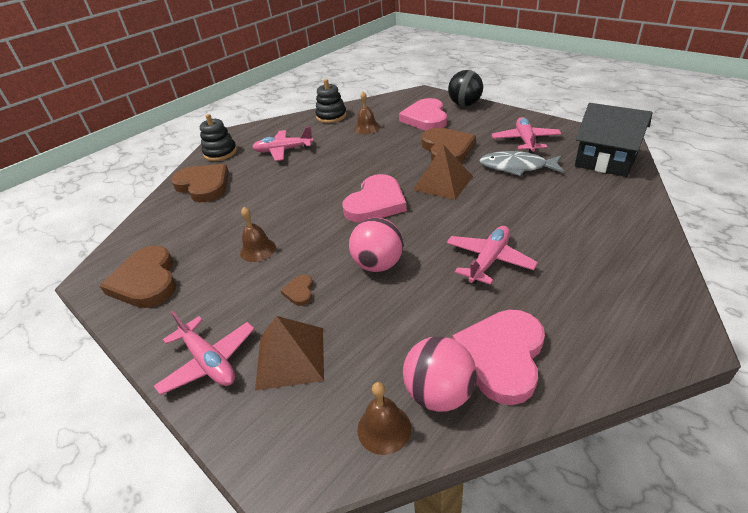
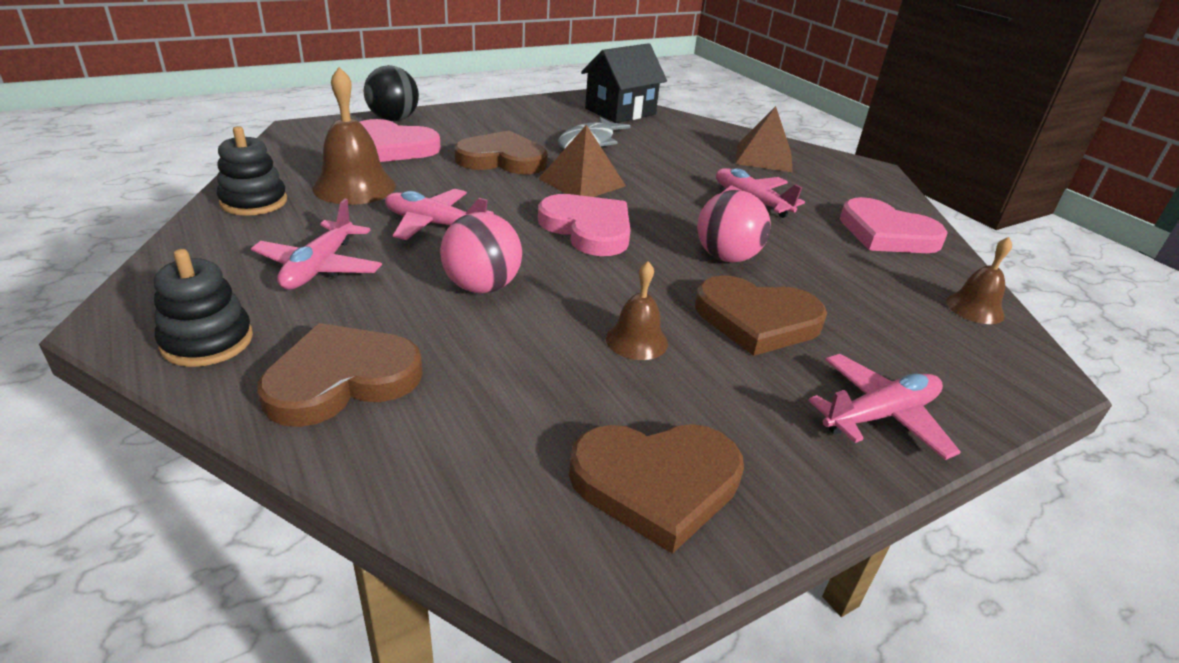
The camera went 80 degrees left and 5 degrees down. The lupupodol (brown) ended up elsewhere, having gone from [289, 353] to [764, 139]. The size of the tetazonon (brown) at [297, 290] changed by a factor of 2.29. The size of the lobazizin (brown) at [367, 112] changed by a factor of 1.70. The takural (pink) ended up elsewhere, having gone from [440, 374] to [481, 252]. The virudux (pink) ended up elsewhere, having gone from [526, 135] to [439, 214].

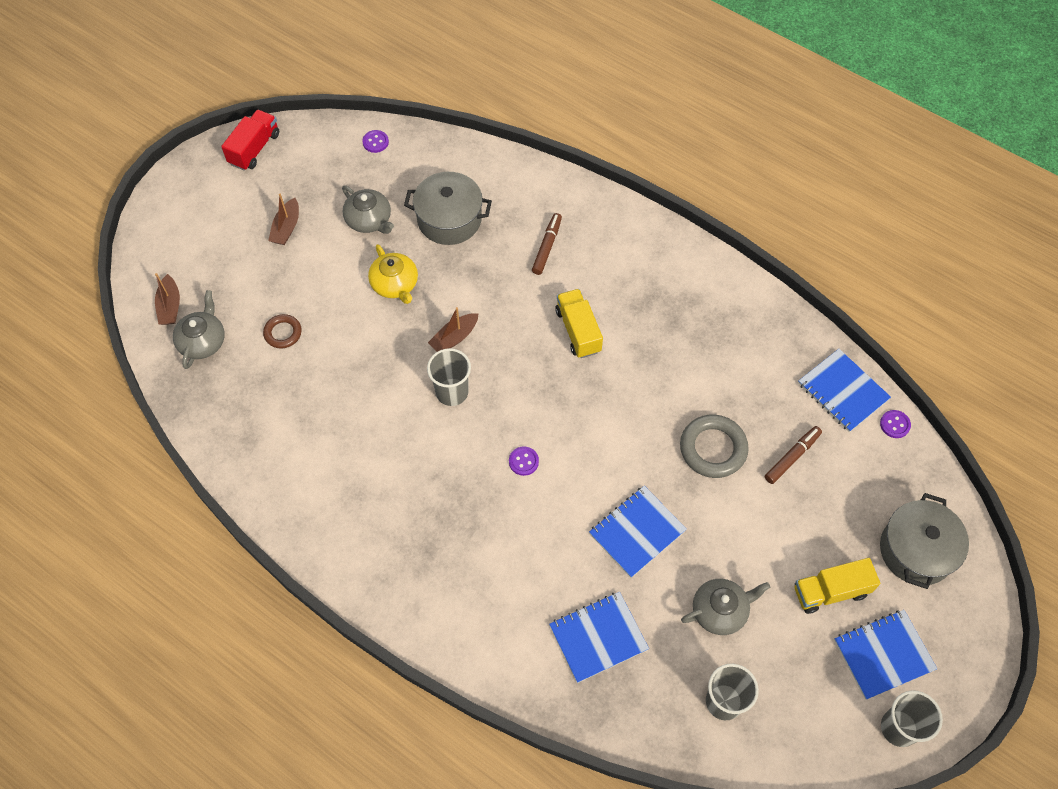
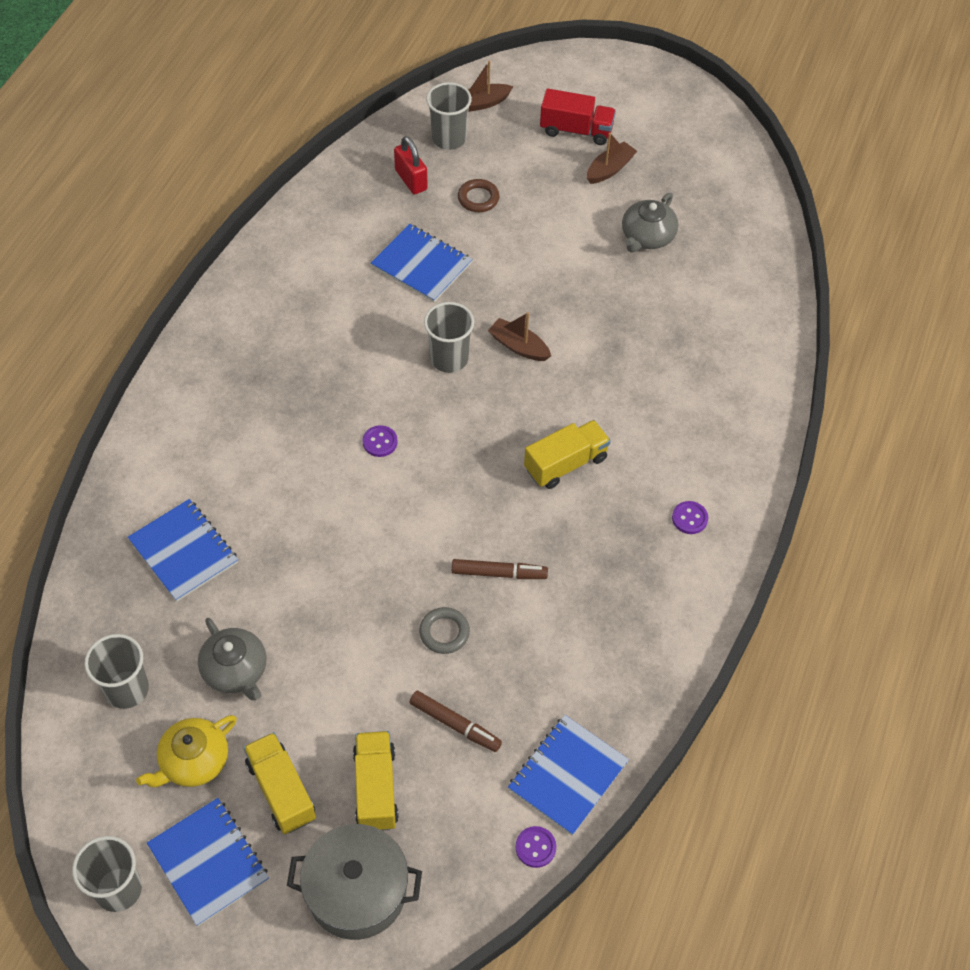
The camera went 75 degrees right and 5 degrees down. Where the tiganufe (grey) stood at [199, 329], the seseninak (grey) came to stand at [449, 116]. The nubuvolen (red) ended up elsewhere, having gone from [250, 140] to [578, 117]. The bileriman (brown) at [283, 219] ended up facing another way, 135 degrees clockwise from before. The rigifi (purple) ended up elsewhere, having gone from [375, 141] to [690, 517]. The tiganufe (yellow) ended up elsewhere, having gone from [393, 274] to [186, 751]. The second view lost the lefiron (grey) at [448, 208]. The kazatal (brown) ended up elsewhere, having gone from [547, 244] to [500, 569]. The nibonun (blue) ended up elsewhere, having gone from [638, 532] to [422, 263]. The size of the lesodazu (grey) at [714, 446] changed by a factor of 0.59. The second view gained the nubuvolen (yellow) at [376, 781]. The second view gained the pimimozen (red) at [411, 165].

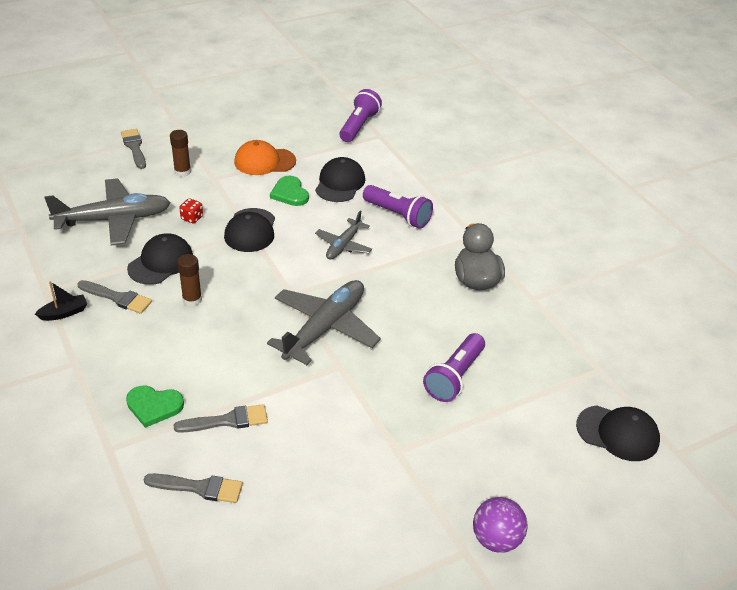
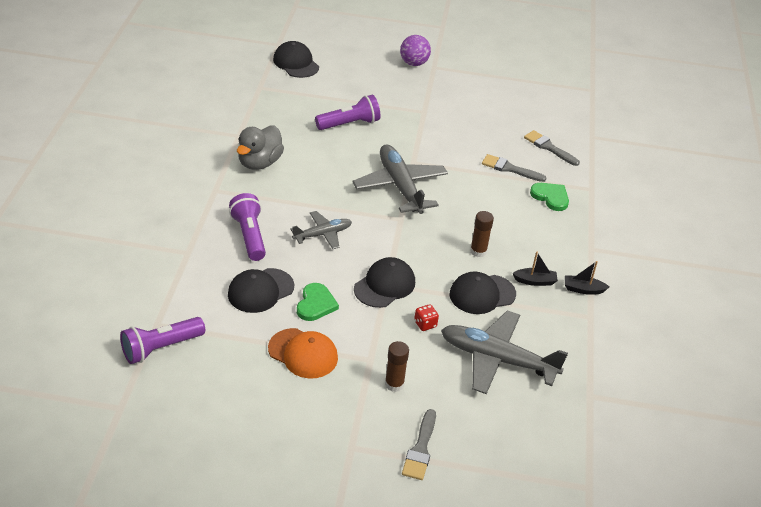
The camera went 145 degrees left and 0 degrees up. Where the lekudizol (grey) stood at [114, 297], the bileriman (black) came to stand at [535, 268]. The virudux (grey) at [324, 322] ended up facing another way, 90 degrees clockwise from before.

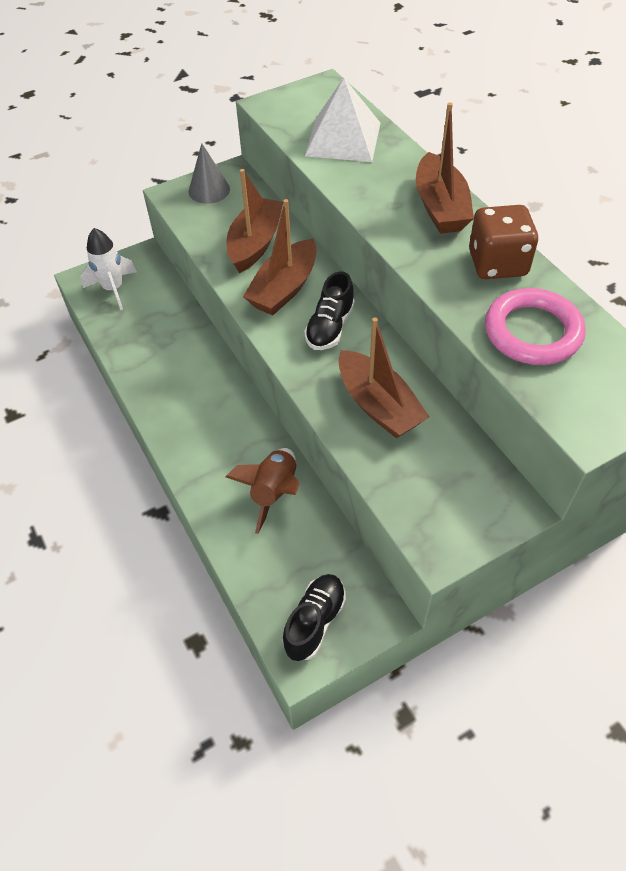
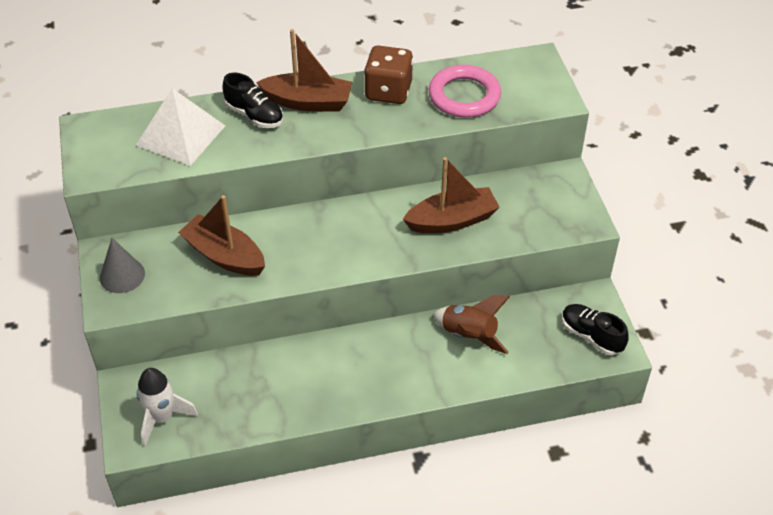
The camera went 75 degrees left and 5 degrees down. The second view lost the bileriman (brown) at [280, 257]. The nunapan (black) ended up elsewhere, having gone from [329, 310] to [252, 100].

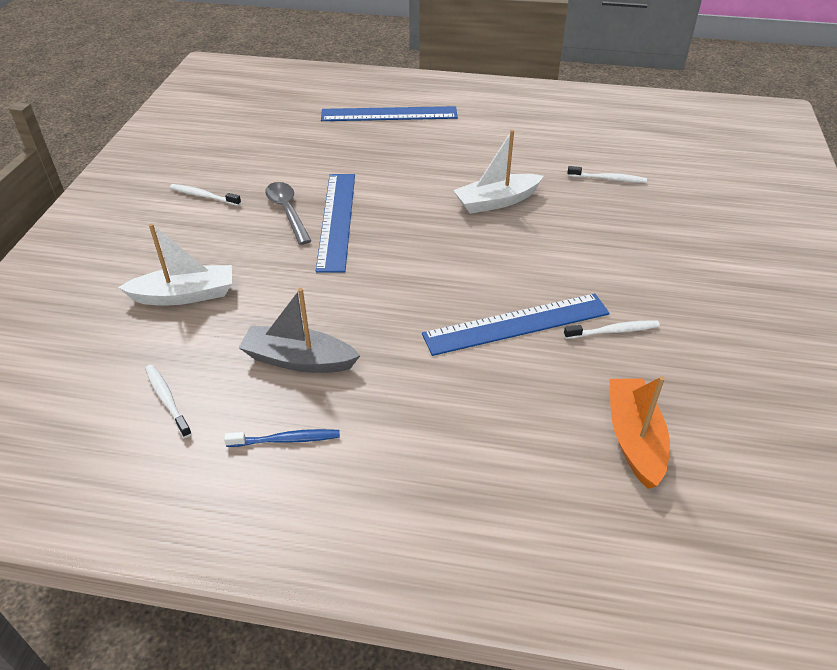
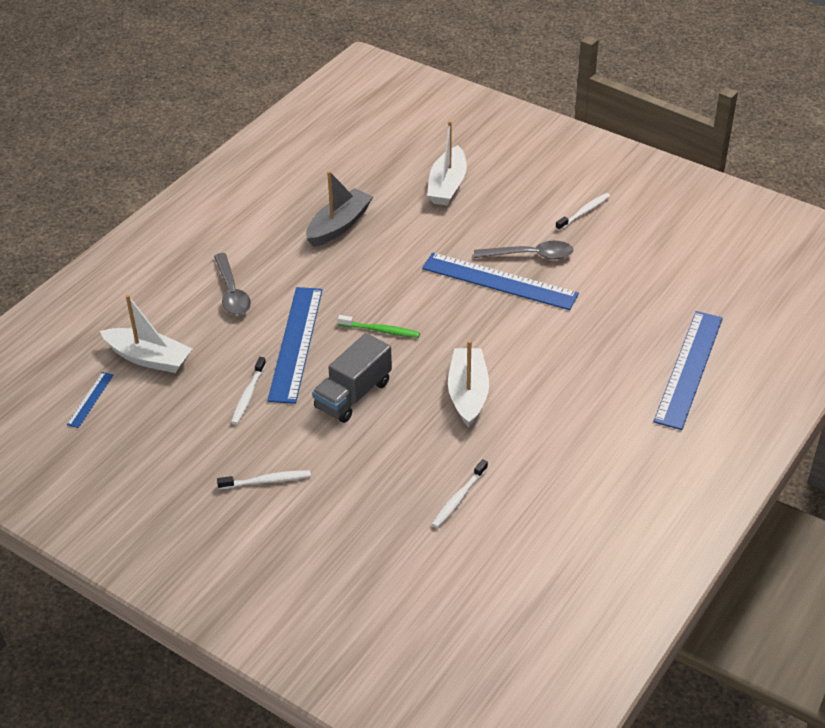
The camera went 115 degrees right and 0 degrees up. The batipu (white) ended up elsewhere, having gone from [168, 401] to [264, 479]. The second view lost the batipu (blue) at [282, 438]. What was the bileriman (orange) at [639, 432] turned into the bileriman (white) at [146, 333]. The second view gained the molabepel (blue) at [90, 400]. The second view gained the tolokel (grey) at [232, 284]. The second view gained the nubuvolen (grey) at [352, 378]. The second view gained the batipu (green) at [379, 326].

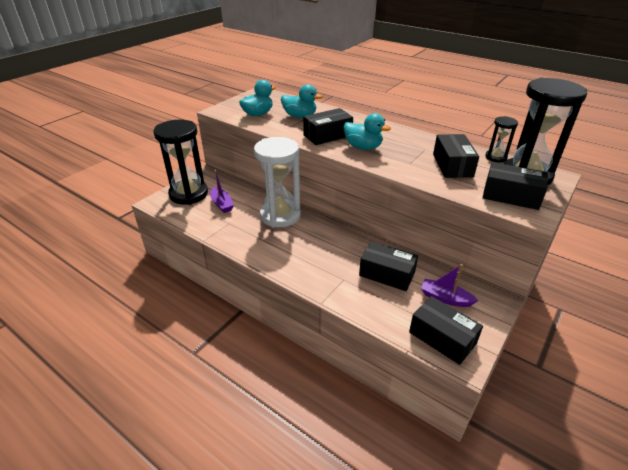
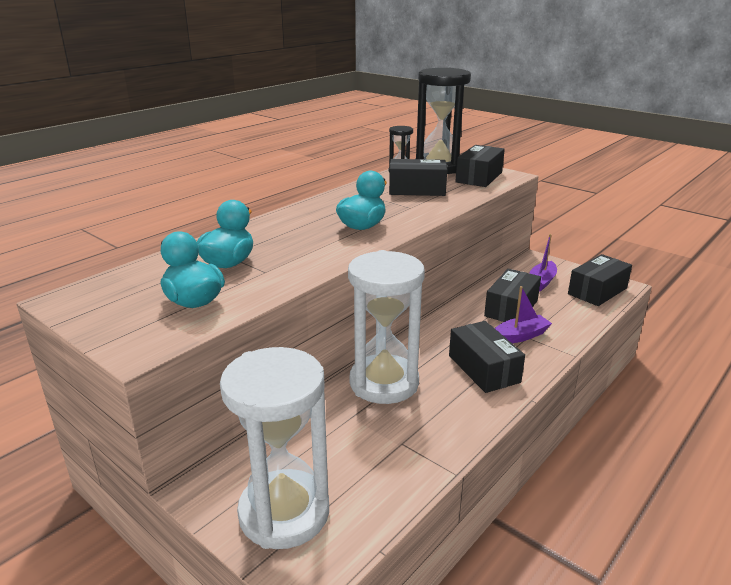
The camera went 85 degrees left and 10 degrees down. What was the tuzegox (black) at [180, 162] turned into the tuzegox (white) at [274, 448]. The bileriman (purple) ended up elsewhere, having gone from [222, 191] to [523, 314]. The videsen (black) ended up elsewhere, having gone from [328, 126] to [487, 357].

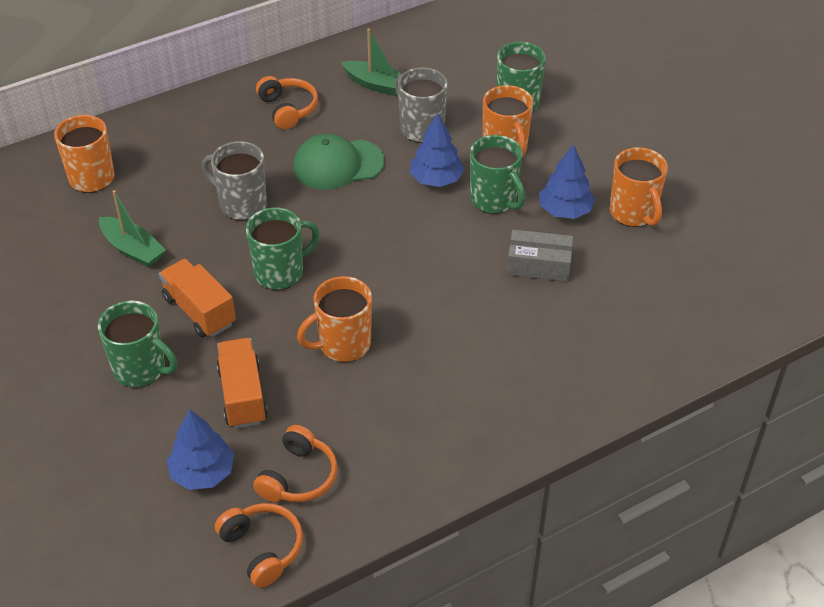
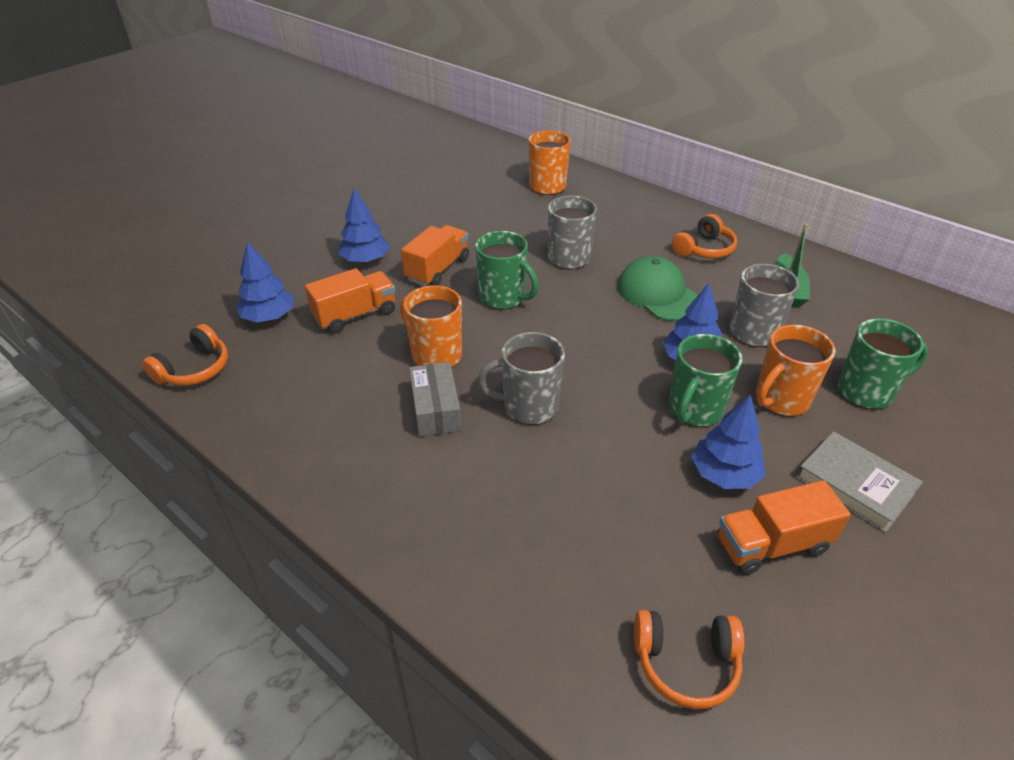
The camera went 70 degrees right and 5 degrees down. Where the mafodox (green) stood at [137, 344], the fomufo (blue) came to stand at [364, 226]. The second view lost the bileriman (green) at [132, 229]. The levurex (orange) ended up elsewhere, having gone from [295, 463] to [689, 659]. The videsen (grey) ended up elsewhere, having gone from [540, 255] to [435, 399]. Where the mafodox (orange) stood at [639, 187], the nubuvolen (orange) came to stand at [784, 527]. The second view gained the mafodox (grey) at [521, 378]. The second view gained the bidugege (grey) at [859, 482].

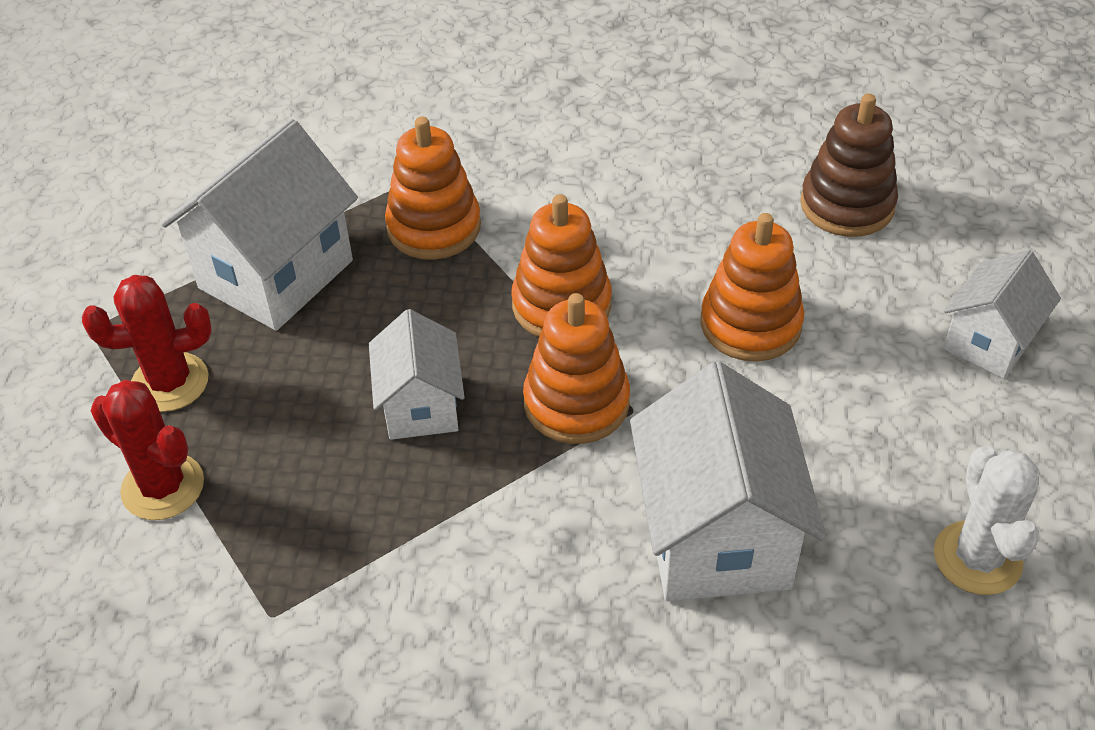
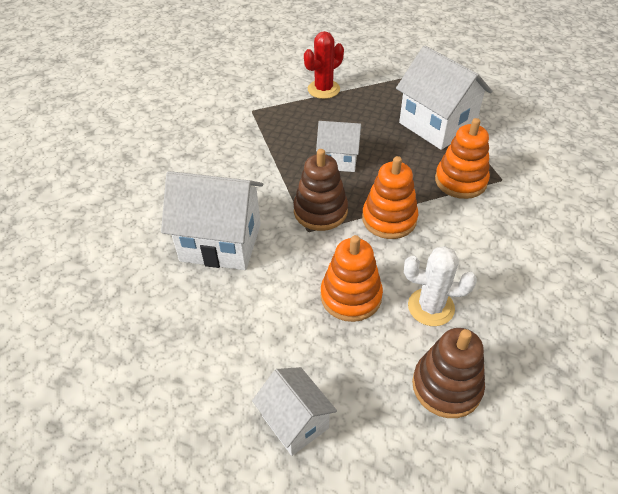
The camera went 105 degrees right and 0 degrees up. The second view lost the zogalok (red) at [147, 343]. What was the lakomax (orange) at [576, 368] turned into the lakomax (brown) at [320, 190]. The zogalok (white) ended up elsewhere, having gone from [987, 520] to [440, 286].

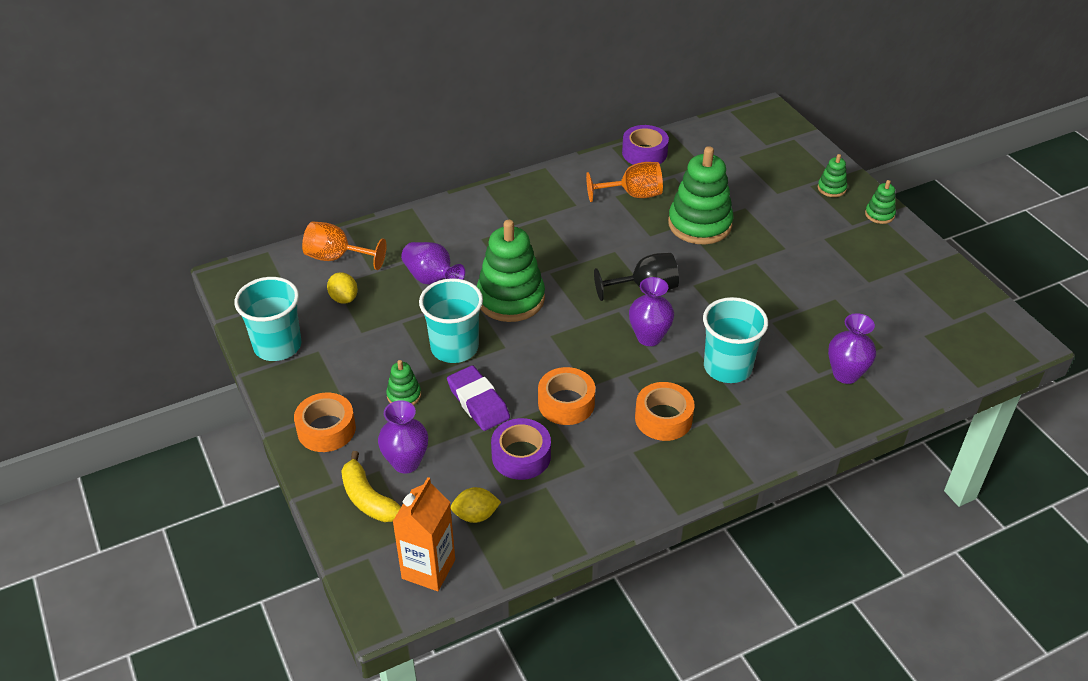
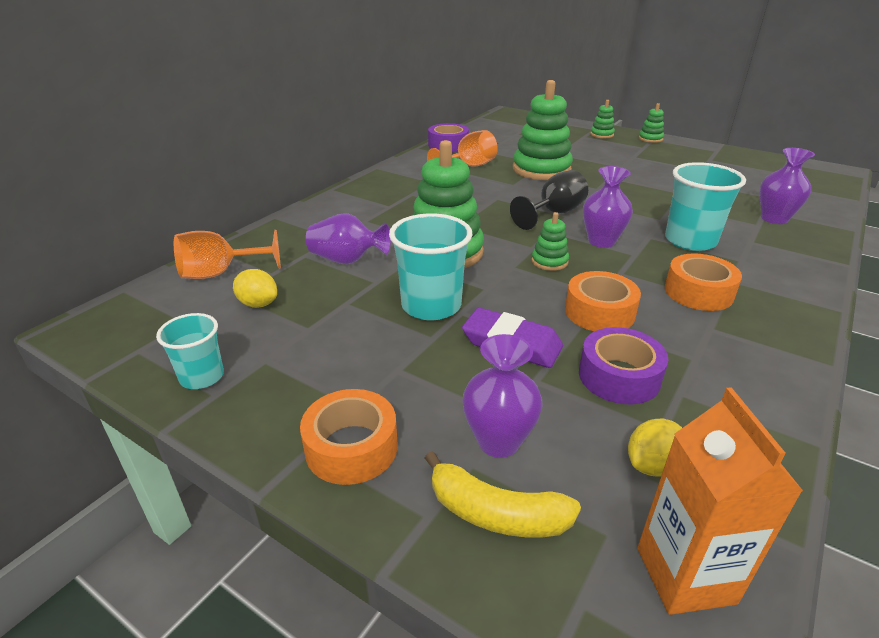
The camera went 30 degrees left and 10 degrees down. The size of the seseninak (turquoise) at [267, 319] changed by a factor of 0.61. The lakomax (green) ended up elsewhere, having gone from [403, 382] to [550, 241].

